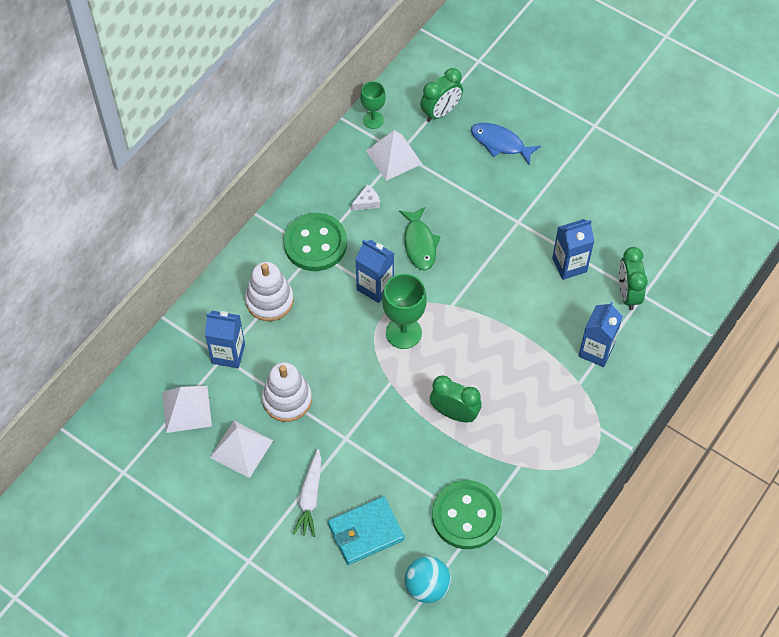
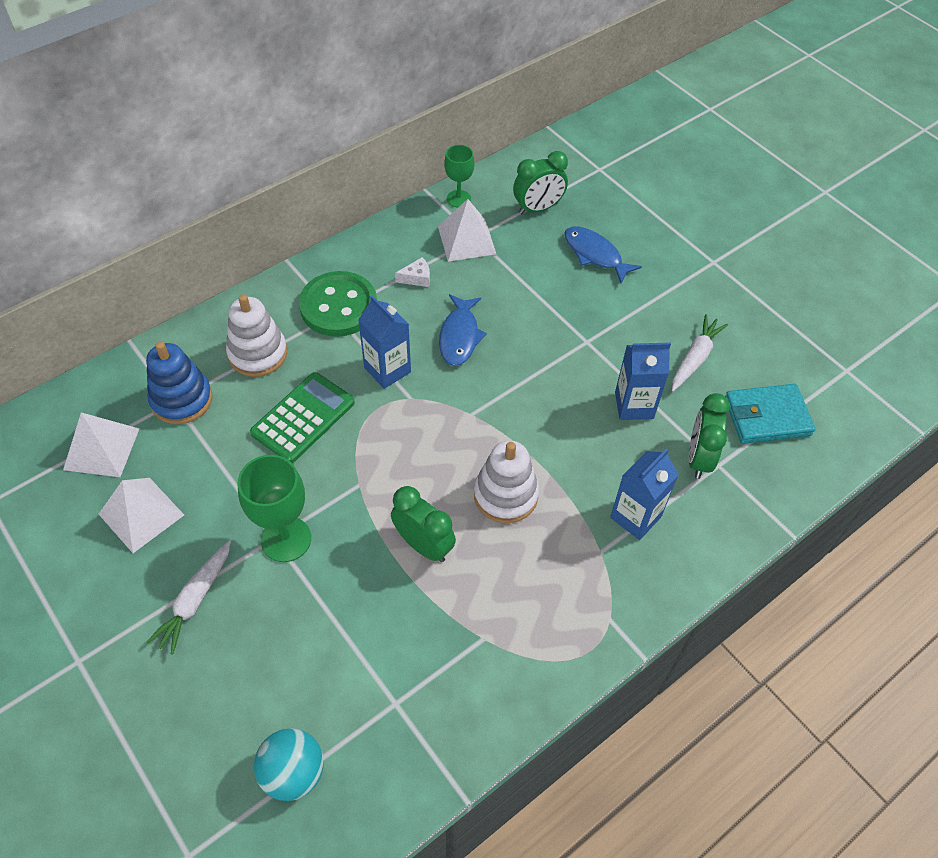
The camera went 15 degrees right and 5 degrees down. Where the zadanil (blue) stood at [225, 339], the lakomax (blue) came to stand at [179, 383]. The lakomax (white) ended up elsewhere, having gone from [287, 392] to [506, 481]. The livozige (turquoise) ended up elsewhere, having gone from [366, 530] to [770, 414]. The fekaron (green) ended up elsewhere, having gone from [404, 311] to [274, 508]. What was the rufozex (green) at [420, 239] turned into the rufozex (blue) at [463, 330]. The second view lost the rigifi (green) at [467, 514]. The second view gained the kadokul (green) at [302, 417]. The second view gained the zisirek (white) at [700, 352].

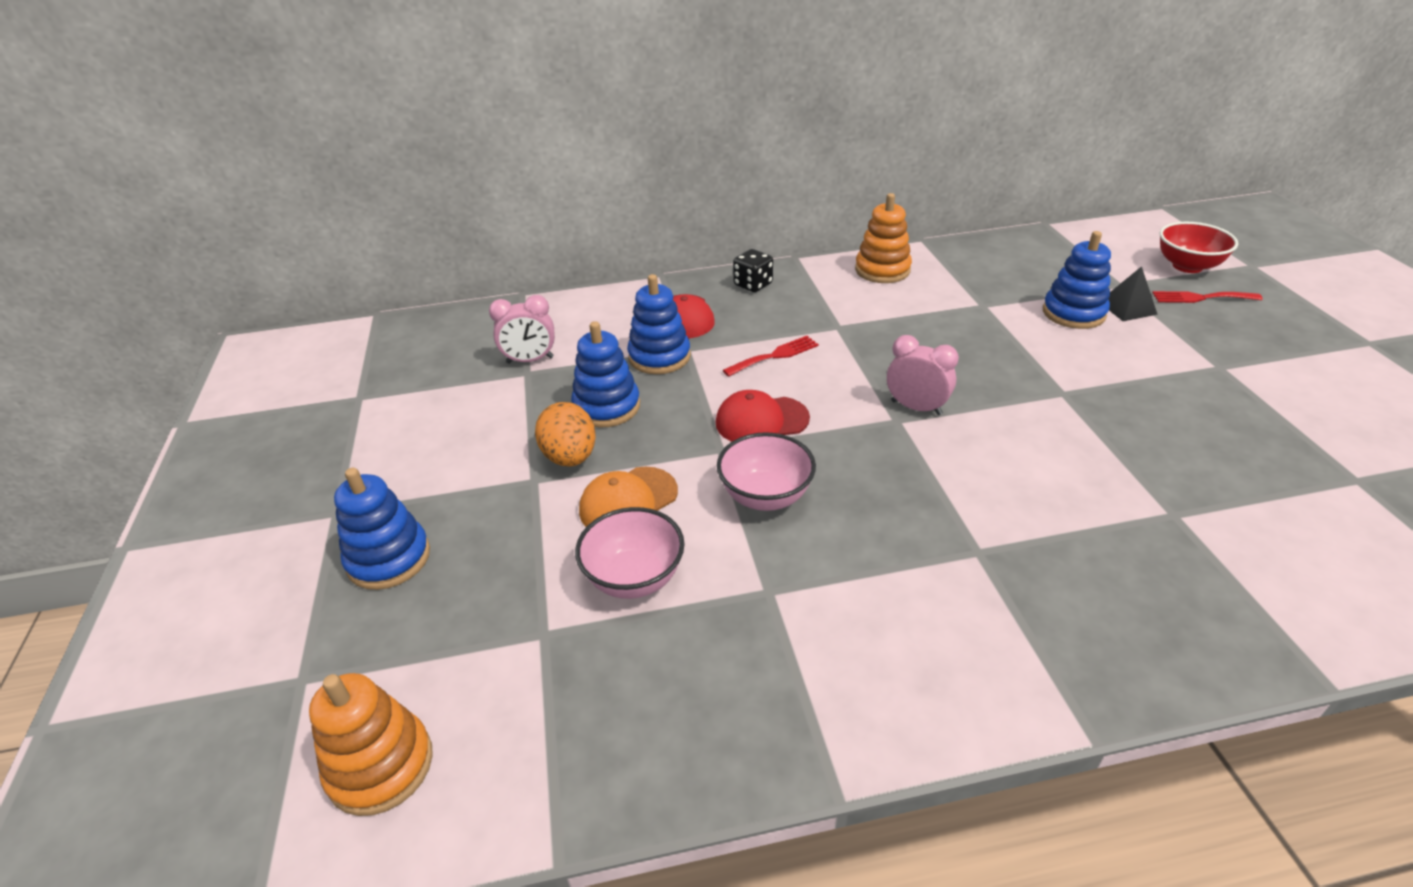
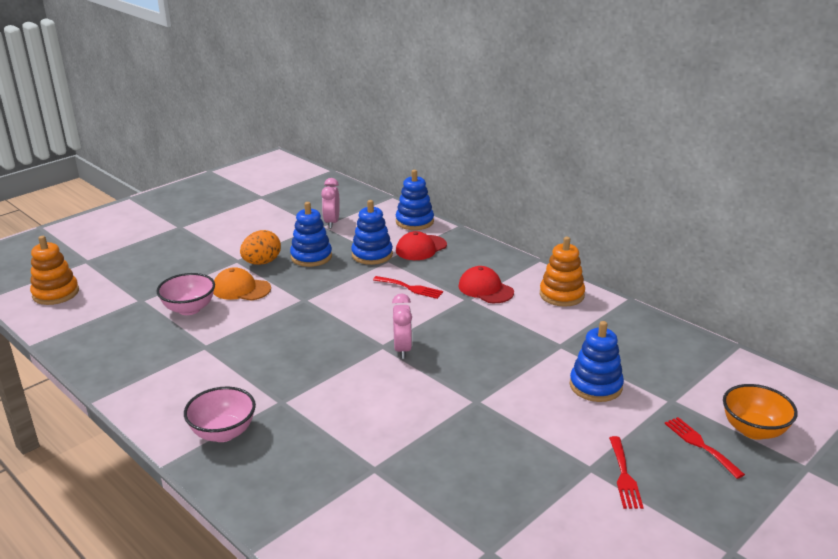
The camera went 55 degrees right and 10 degrees down. The lakomax (blue) ended up elsewhere, having gone from [382, 529] to [415, 200]. The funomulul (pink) at [522, 329] ended up facing another way, 45 degrees clockwise from before. The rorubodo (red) ended up elsewhere, having gone from [763, 416] to [486, 284]. The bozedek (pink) ended up elsewhere, having gone from [766, 471] to [220, 414]. The second view lost the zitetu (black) at [753, 270]. The second view lost the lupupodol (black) at [1133, 293]. What was the bozedek (red) at [1199, 247] turned into the bozedek (orange) at [760, 412]. The second view gained the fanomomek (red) at [626, 472].

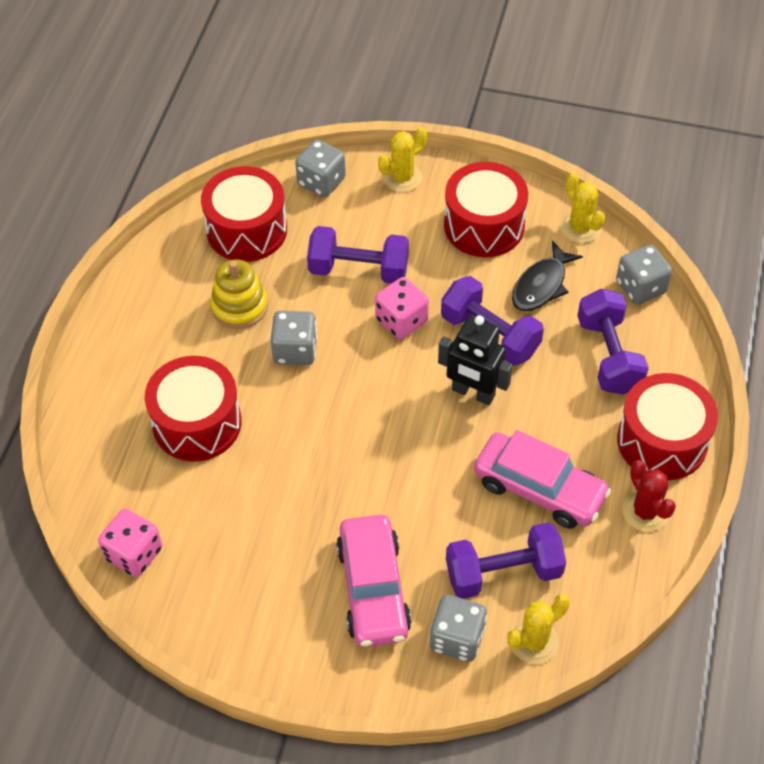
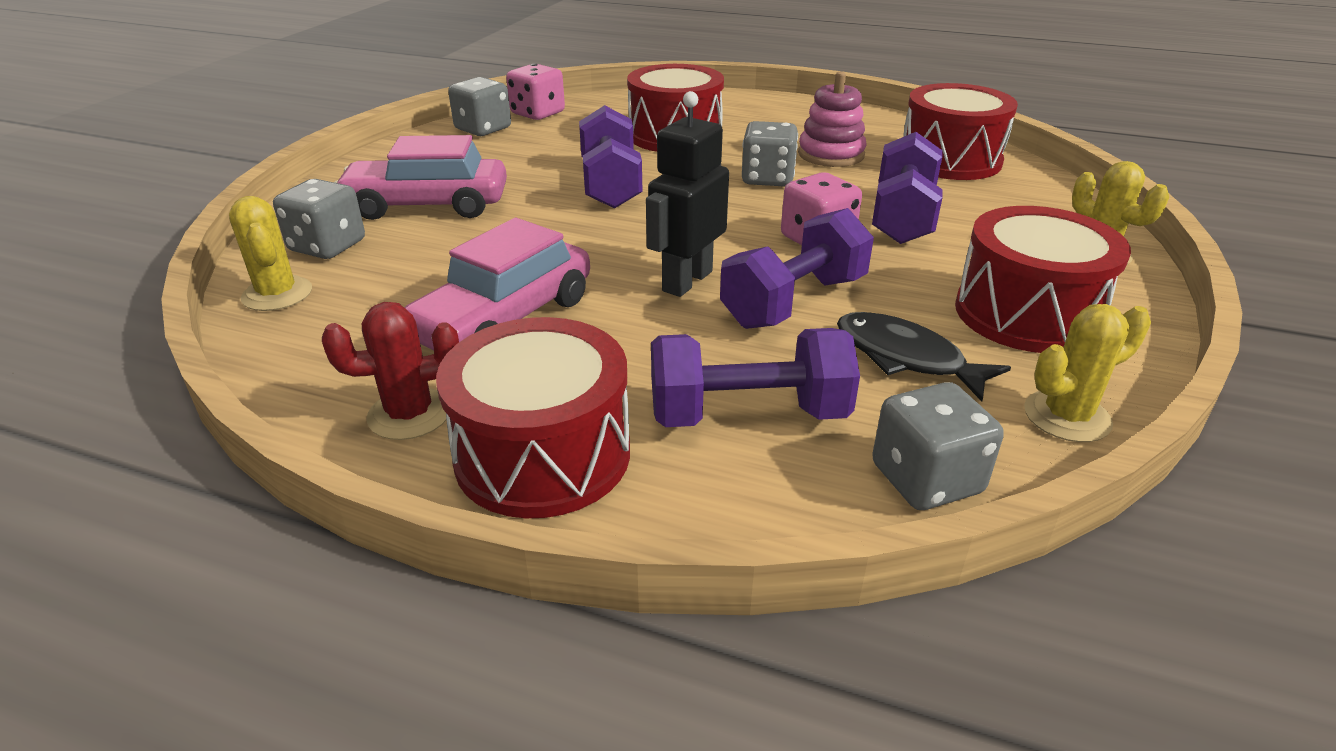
The camera went 95 degrees right and 20 degrees down. What was the lakomax (yellow) at [239, 294] turned into the lakomax (pink) at [832, 119]. The zitetu (grey) ended up elsewhere, having gone from [320, 168] to [479, 106]. The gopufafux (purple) ended up elsewhere, having gone from [506, 560] to [611, 156].

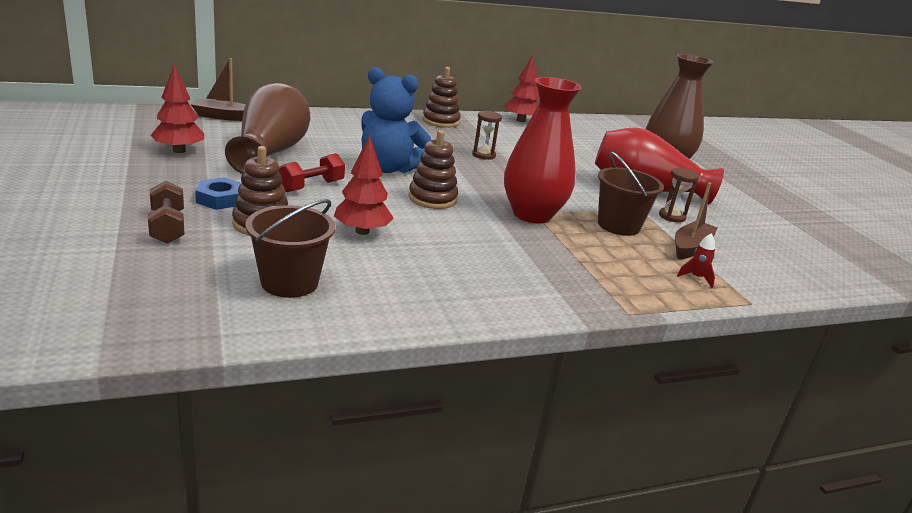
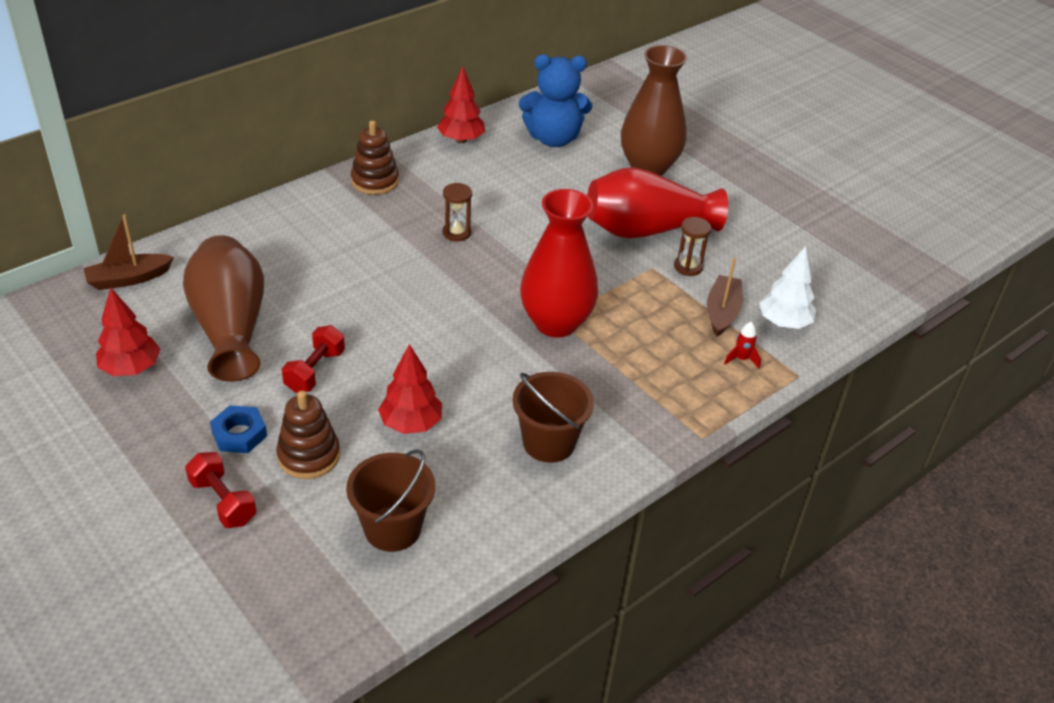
The camera went 20 degrees left and 15 degrees up. What was the gopufafux (brown) at [166, 212] turned into the gopufafux (red) at [220, 490]. The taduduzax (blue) ended up elsewhere, having gone from [396, 120] to [555, 100]. The second view lost the lakomax (brown) at [433, 169]. The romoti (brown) ended up elsewhere, having gone from [631, 194] to [553, 417]. The second view gained the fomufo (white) at [787, 287].

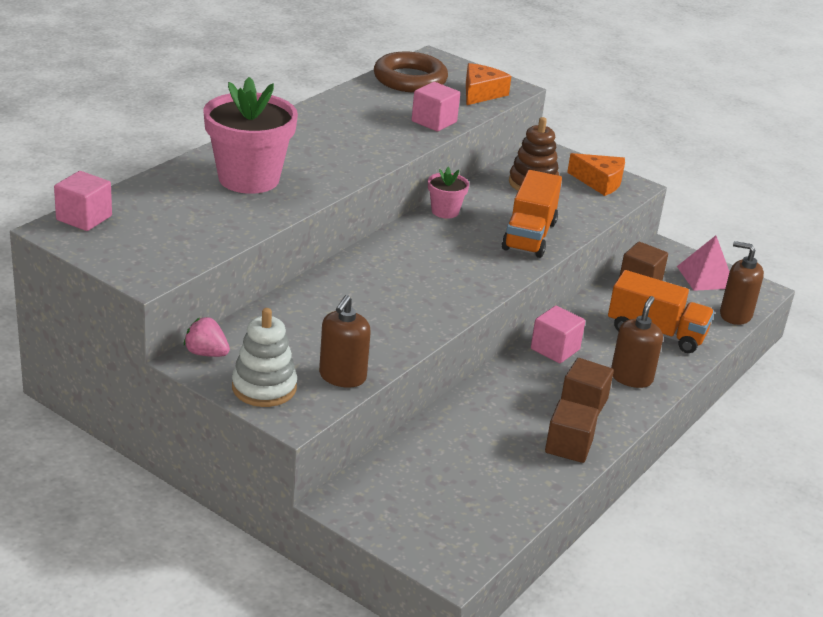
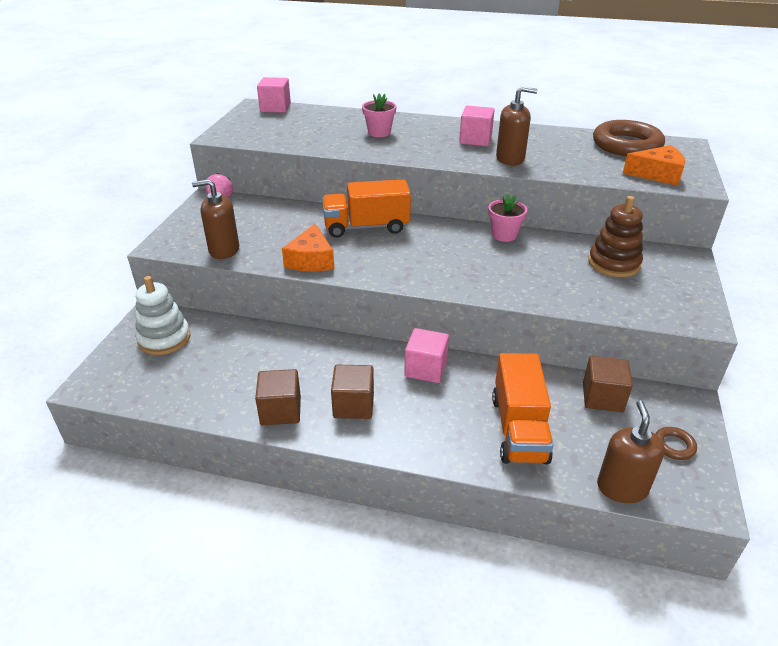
The camera went 70 degrees right and 5 degrees up. The size of the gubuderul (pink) at [250, 135] changed by a factor of 0.49. The lakomax (white) ended up elsewhere, having gone from [264, 357] to [162, 315]. The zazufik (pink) ended up elsewhere, having gone from [436, 107] to [477, 126]. The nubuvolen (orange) ended up elsewhere, having gone from [532, 214] to [366, 208]. The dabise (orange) ended up elsewhere, having gone from [596, 174] to [308, 248]. The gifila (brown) ended up elsewhere, having gone from [637, 342] to [516, 125]. Where the lupupodol (pink) stood at [703, 263], the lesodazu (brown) came to stand at [676, 443].

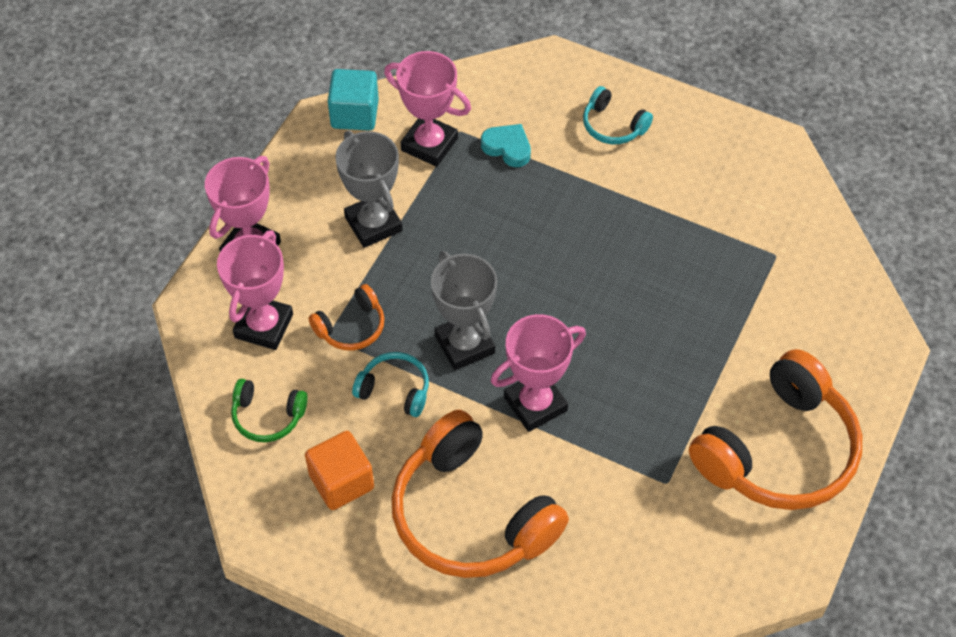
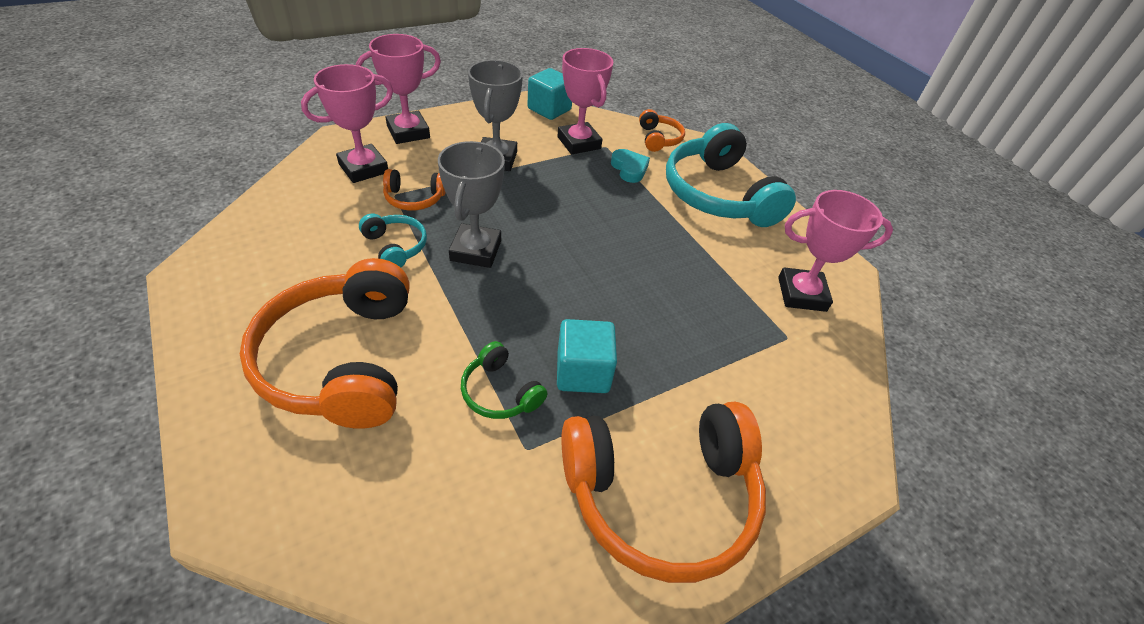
The camera went 30 degrees right and 10 degrees down. The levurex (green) ended up elsewhere, having gone from [269, 410] to [504, 380]. The second view lost the zazufik (orange) at [339, 470]. The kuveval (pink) ended up elsewhere, having gone from [538, 373] to [835, 251]. The size of the levurex (turquoise) at [618, 115] changed by a factor of 2.16. The second view gained the zazufik (turquoise) at [587, 356]. The second view gained the levurex (orange) at [662, 130].

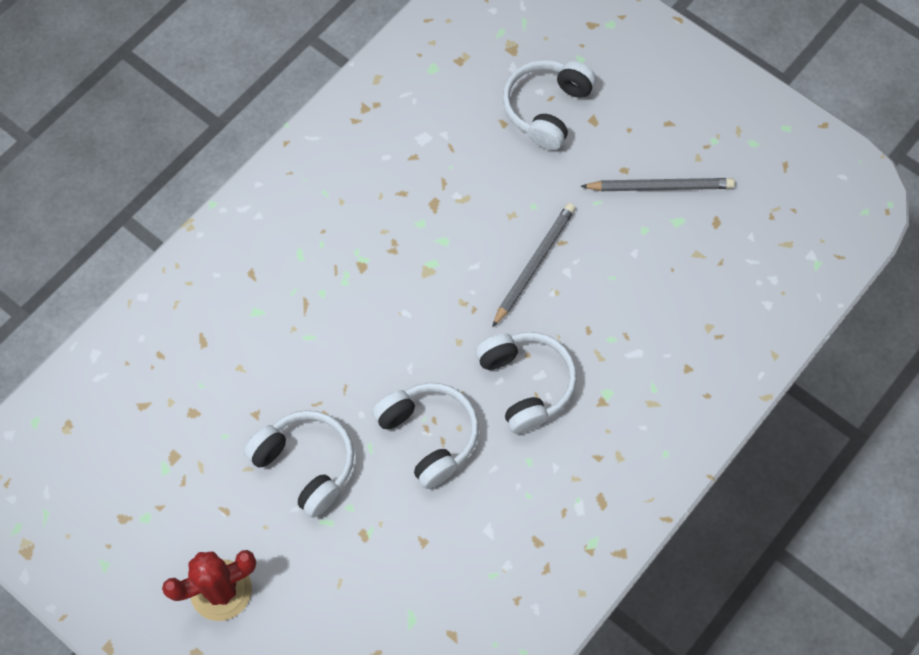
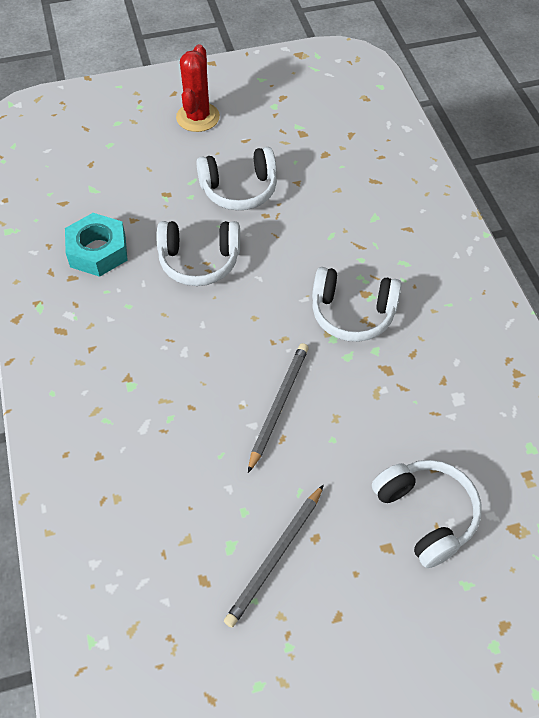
The camera went 125 degrees right and 10 degrees down. The levurex (white) ended up elsewhere, having gone from [526, 383] to [357, 304]. The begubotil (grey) at [534, 265] ended up facing another way, 135 degrees counterclockwise from before. The second view gained the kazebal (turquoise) at [96, 245].

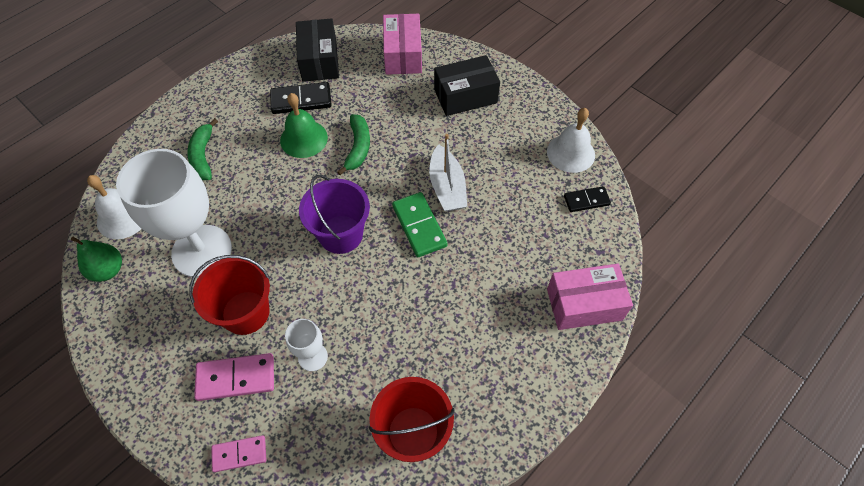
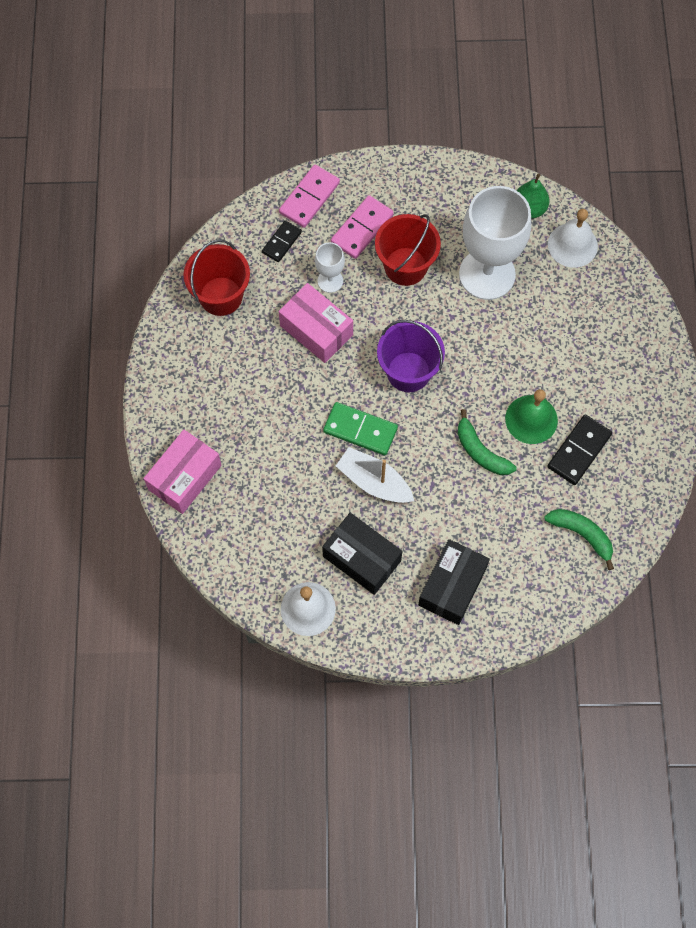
The camera went 135 degrees right and 10 degrees up. The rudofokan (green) ended up elsewhere, having gone from [202, 149] to [579, 539]. The size of the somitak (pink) at [238, 453] changed by a factor of 1.54. The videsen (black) ended up elsewhere, having gone from [317, 50] to [362, 554]. The videsen (pink) ended up elsewhere, having gone from [402, 44] to [316, 323]. The somitak (black) ended up elsewhere, having gone from [587, 199] to [282, 241].

